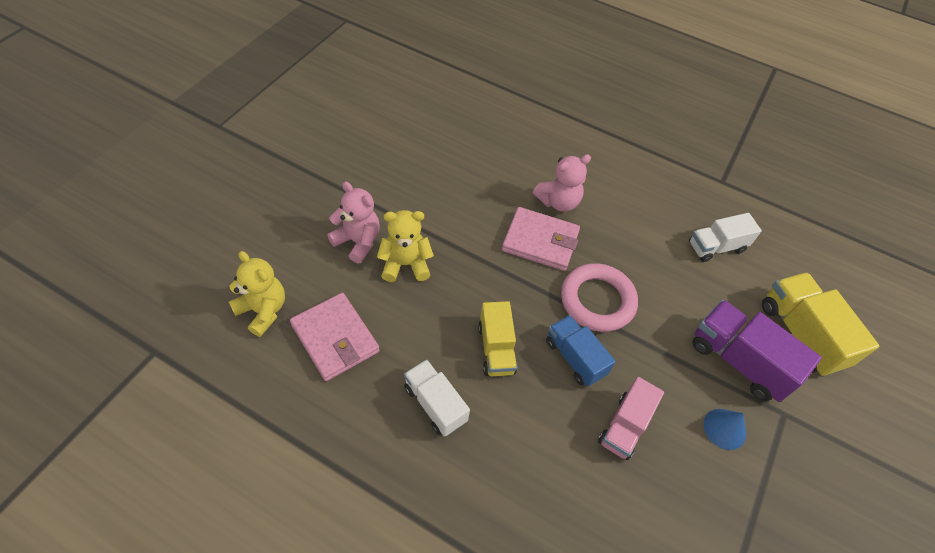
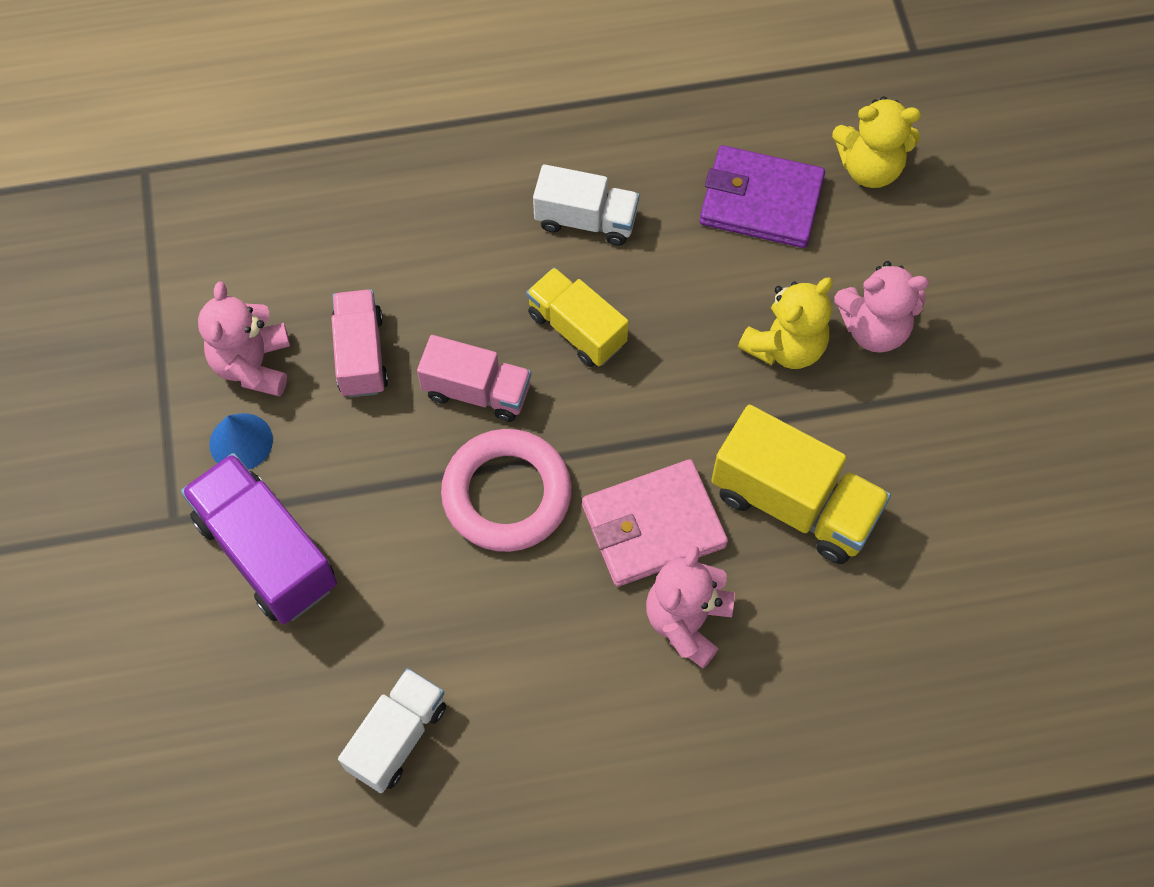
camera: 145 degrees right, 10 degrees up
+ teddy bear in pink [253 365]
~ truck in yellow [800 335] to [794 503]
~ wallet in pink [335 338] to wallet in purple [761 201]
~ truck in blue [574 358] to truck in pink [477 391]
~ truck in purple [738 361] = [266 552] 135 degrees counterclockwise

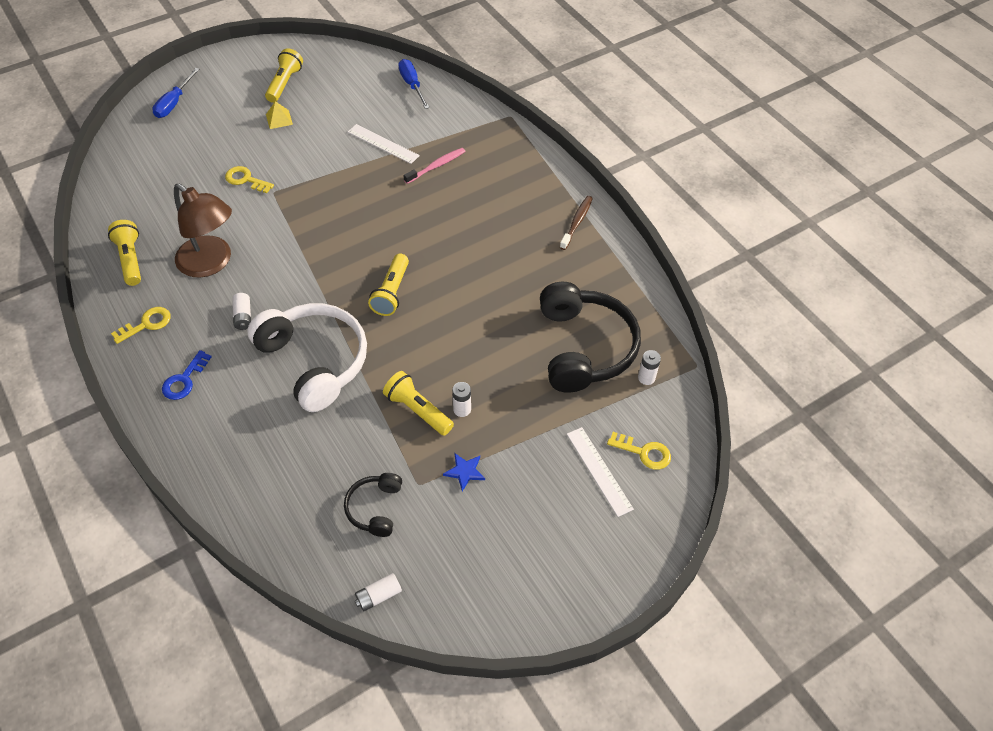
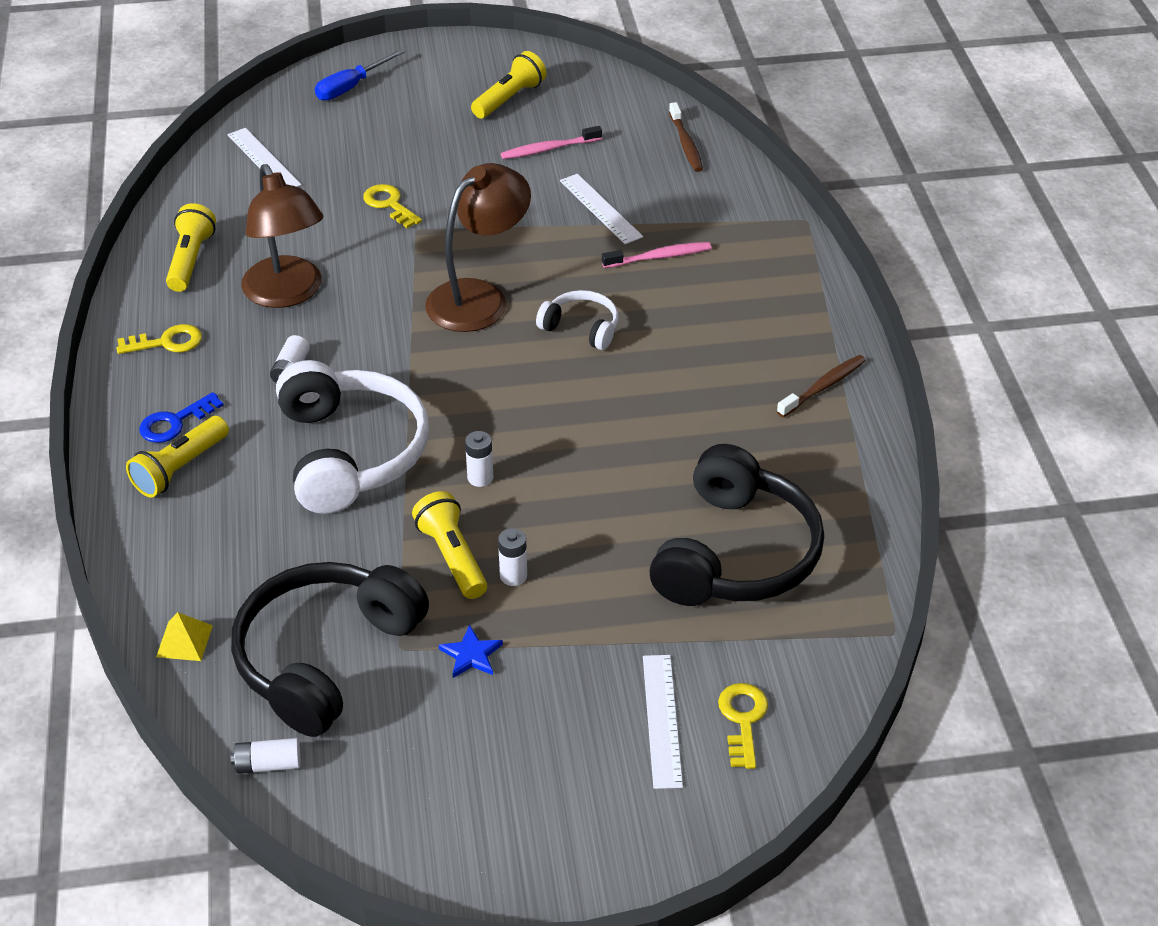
camera: 25 degrees right, 10 degrees down
+ ruler in white [263 160]
+ lamp in brown [479 297]
+ toothbrush in pink [549 149]
+ headphones in white [581 328]
~ pyramid in yellow [279 119] to [184 641]
~ flashlight in yellow [392 292] to [180 468]
~ battery in white [646 378] to [480 478]
~ screwdriver in blue [412 85] to toothbrush in brown [686 144]
~ key in yellow [644 452] = [743 720] 135 degrees counterclockwise
~ headphones in black [375 508] = [325 657] x2.01

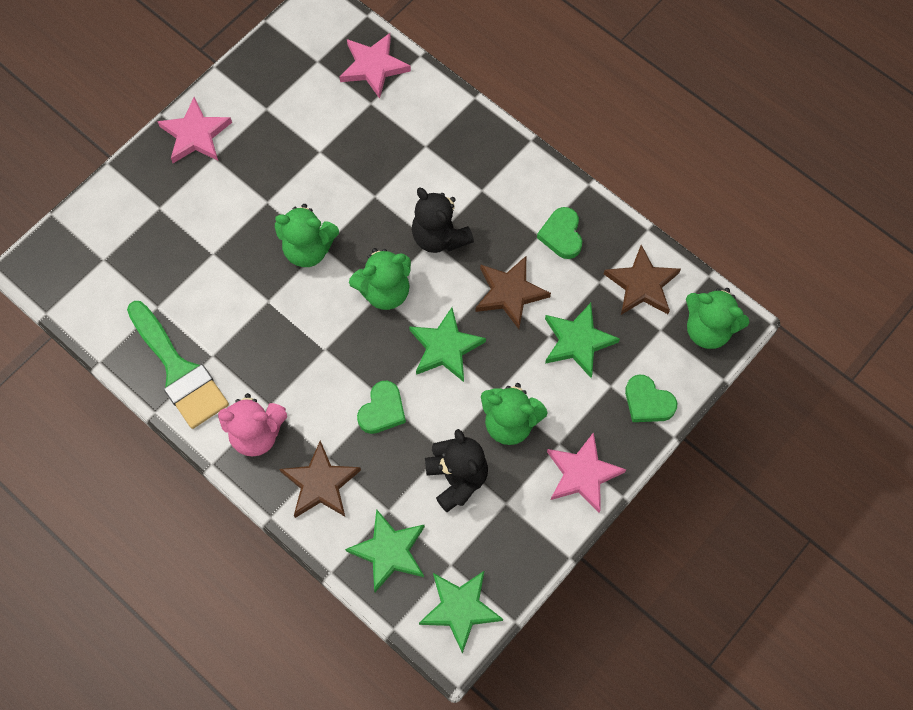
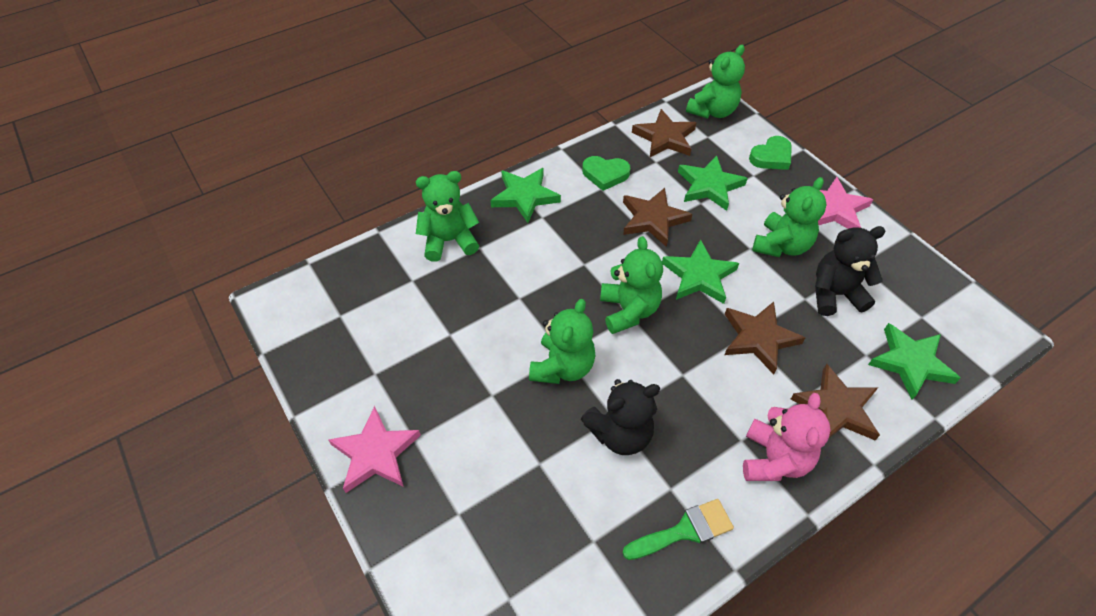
camera: 75 degrees left, 15 degrees down
- star in pink [373 67]
+ teddy bear in green [449 241]
~ teddy bear in black [439 237] to [620 434]
~ star in green [460 609] to [525 196]
~ heart in green [382 410] to star in brown [759 338]
~ brush in green [178 370] = [684 531] x0.61

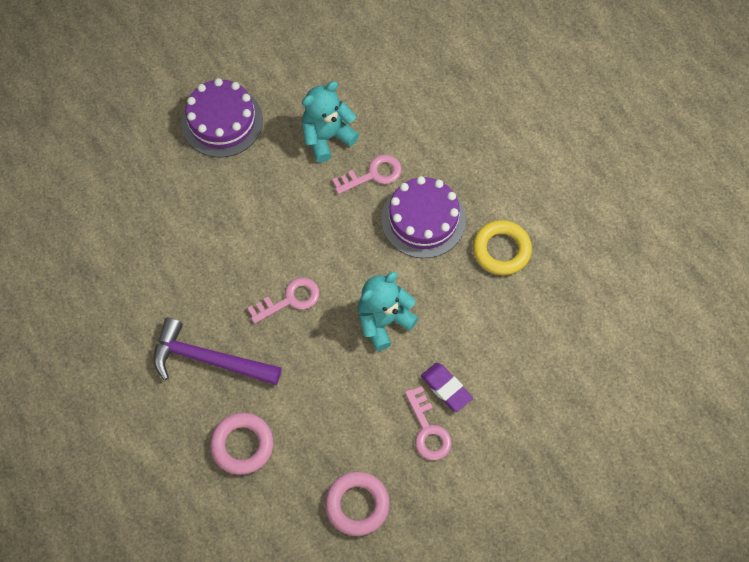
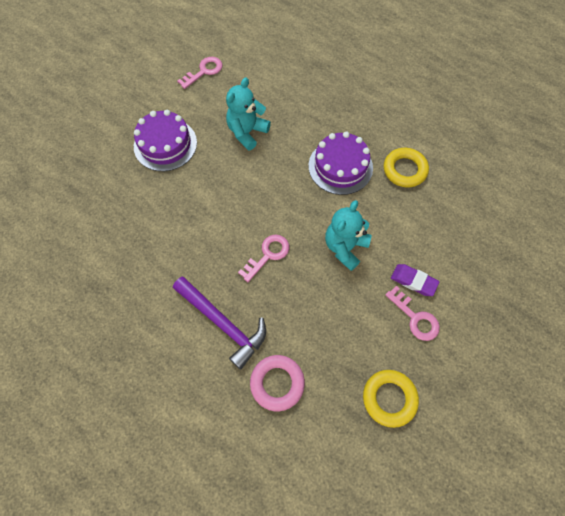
camera: 20 degrees left, 0 degrees up
~ key in pink [372 174] to [203 71]
~ ring in pink [357 505] to ring in yellow [389 398]
~ hammer in purple [209 360] = [223 323] 135 degrees counterclockwise

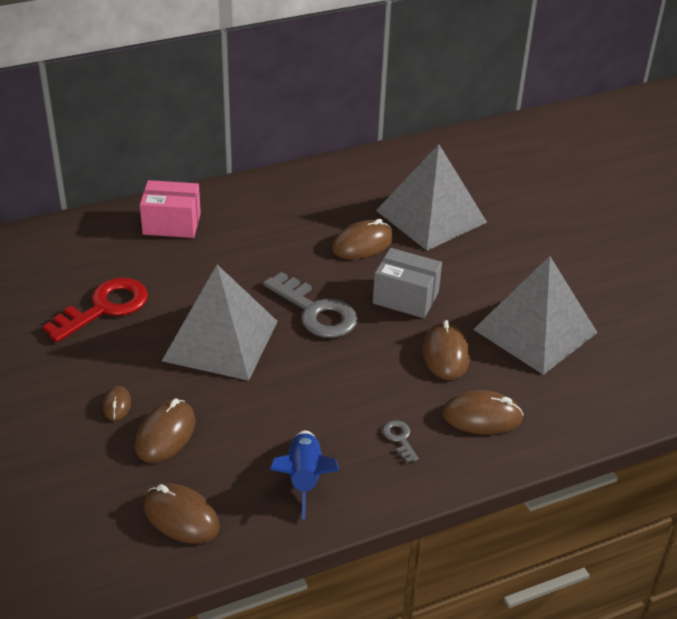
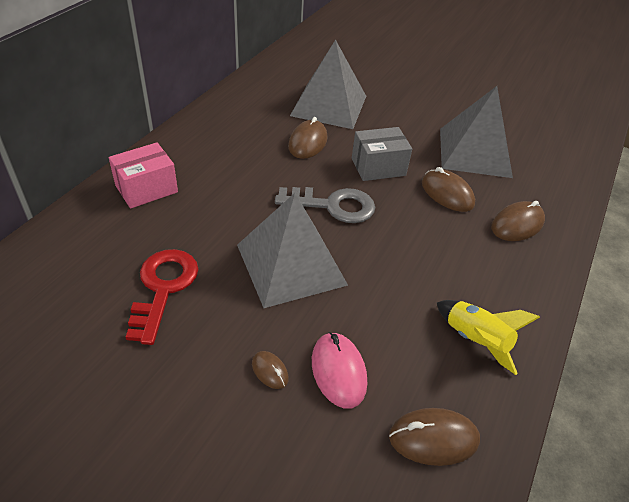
camera: 40 degrees left, 5 degrees up
- key in grey [399 439]
~ mouse in brown [165 434] to mouse in pink [338 371]
~ rocket in blue [304 479] to rocket in yellow [475 340]

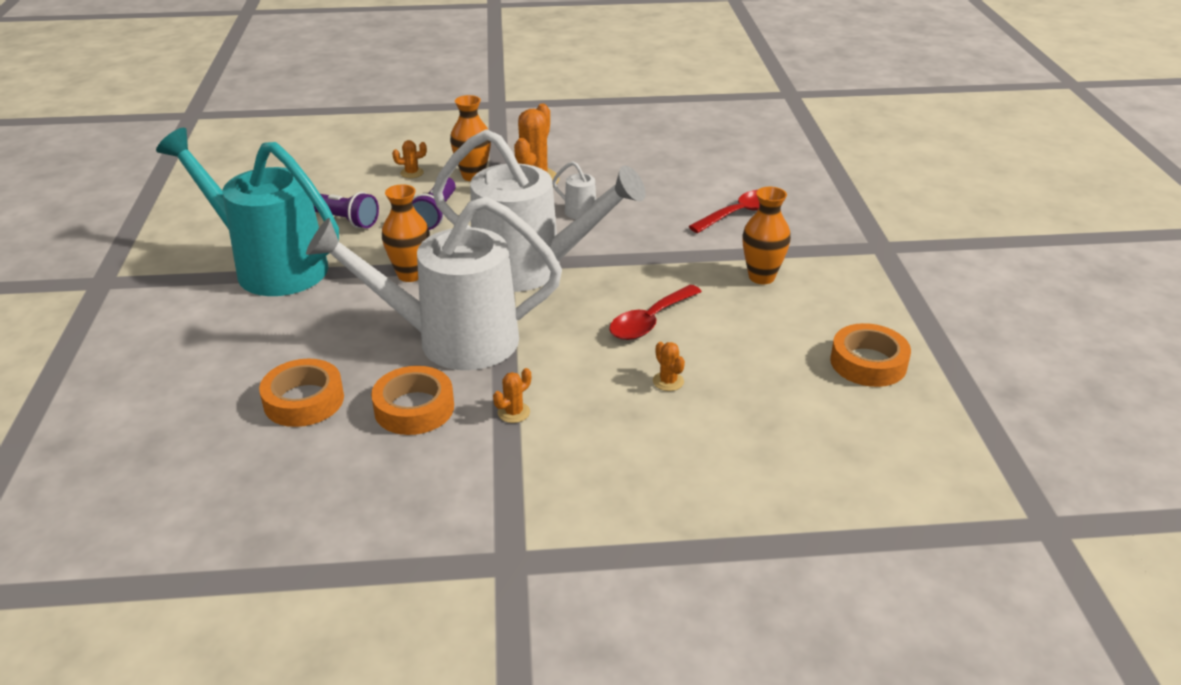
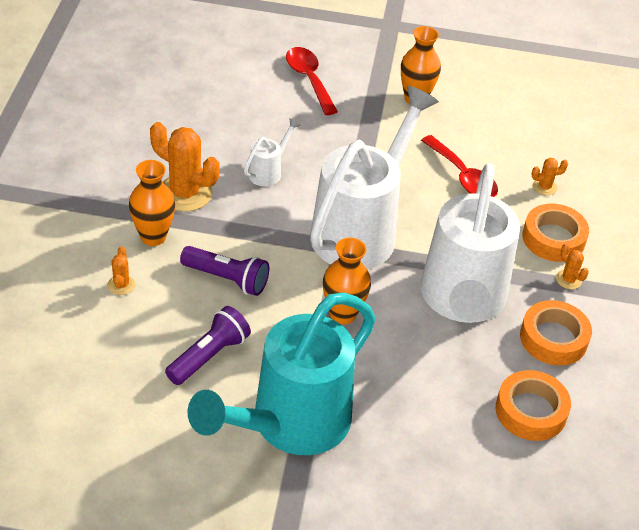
camera: 80 degrees left, 10 degrees up
~ tape in orange [868 363] to [553 238]

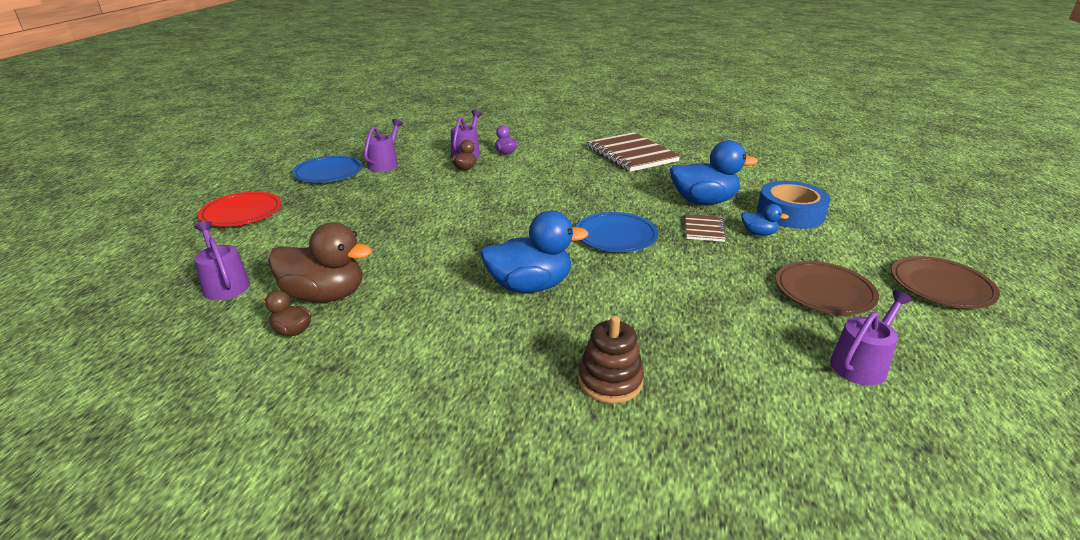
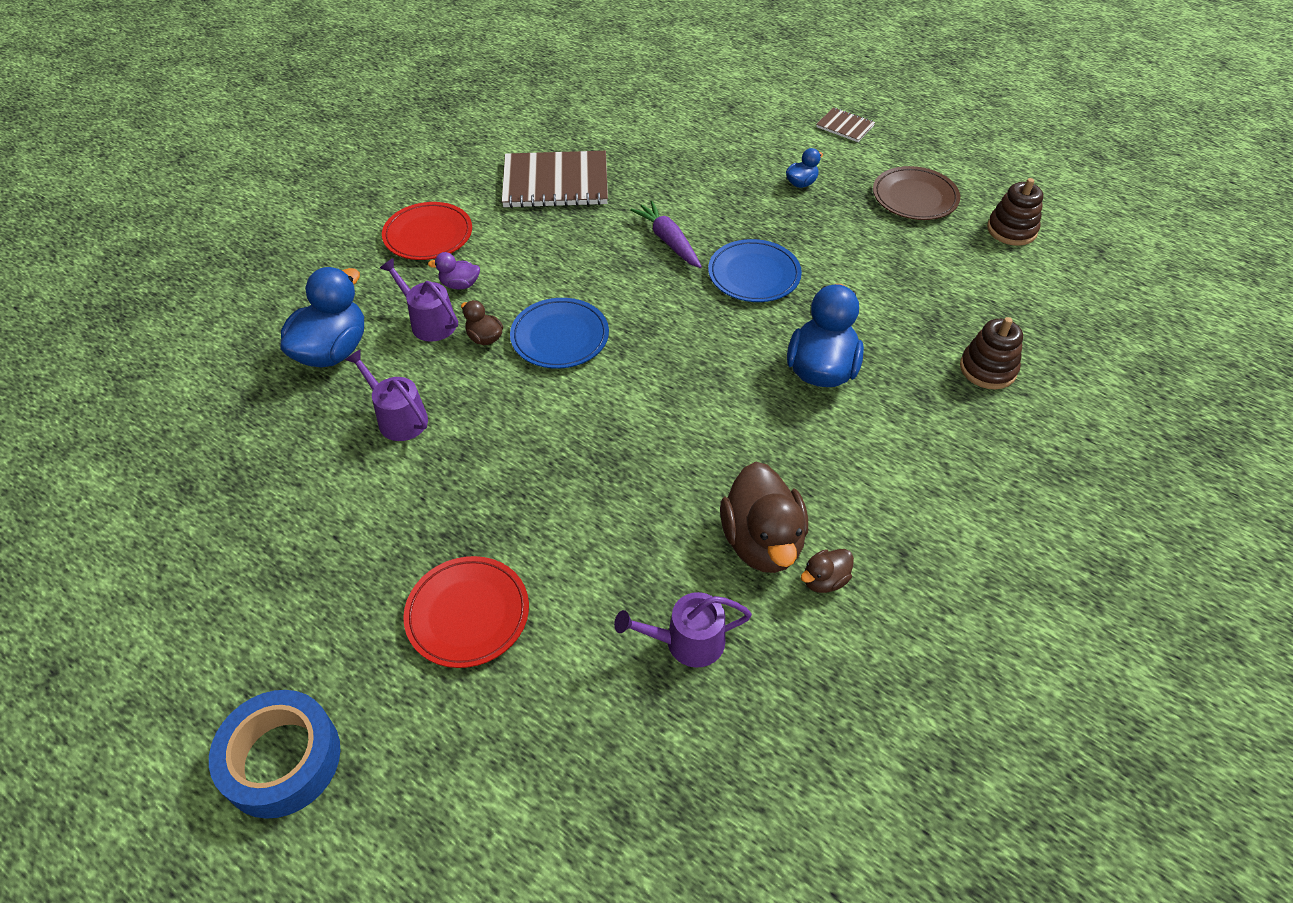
camera: 65 degrees left, 20 degrees up
- plate in brown [941 286]
+ plate in red [428 235]
+ carrot in purple [668 241]
~ plate in blue [328 173] to [560 337]
~ duck in blue [704 201] to [333 351]
~ notebook in brown [704 229] to [845 126]
~ tape in blue [790 213] to [282 759]
~ watering can in purple [861 364] to stacking toy in brown [1011 230]
~ duck in brown [325 295] = [762 542] 135 degrees clockwise

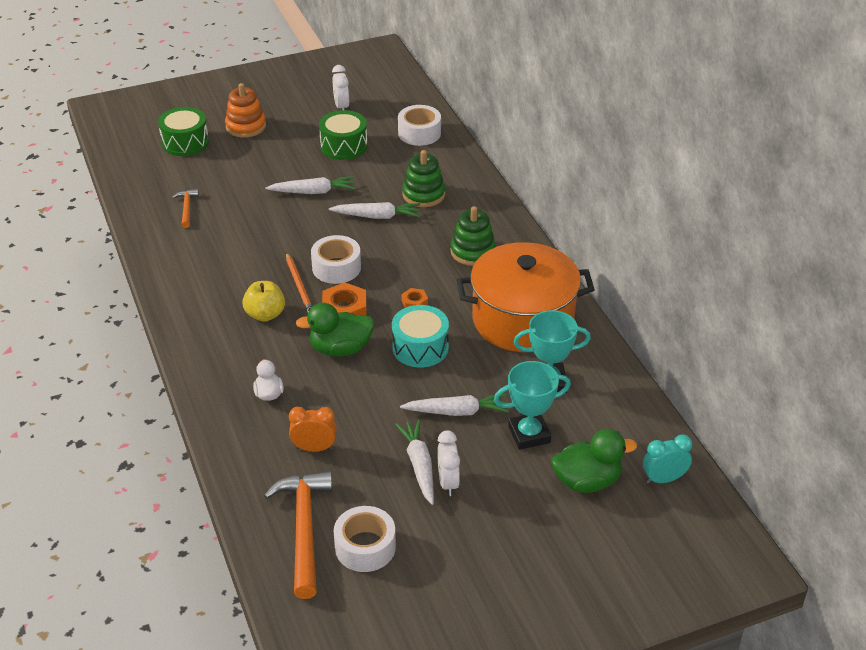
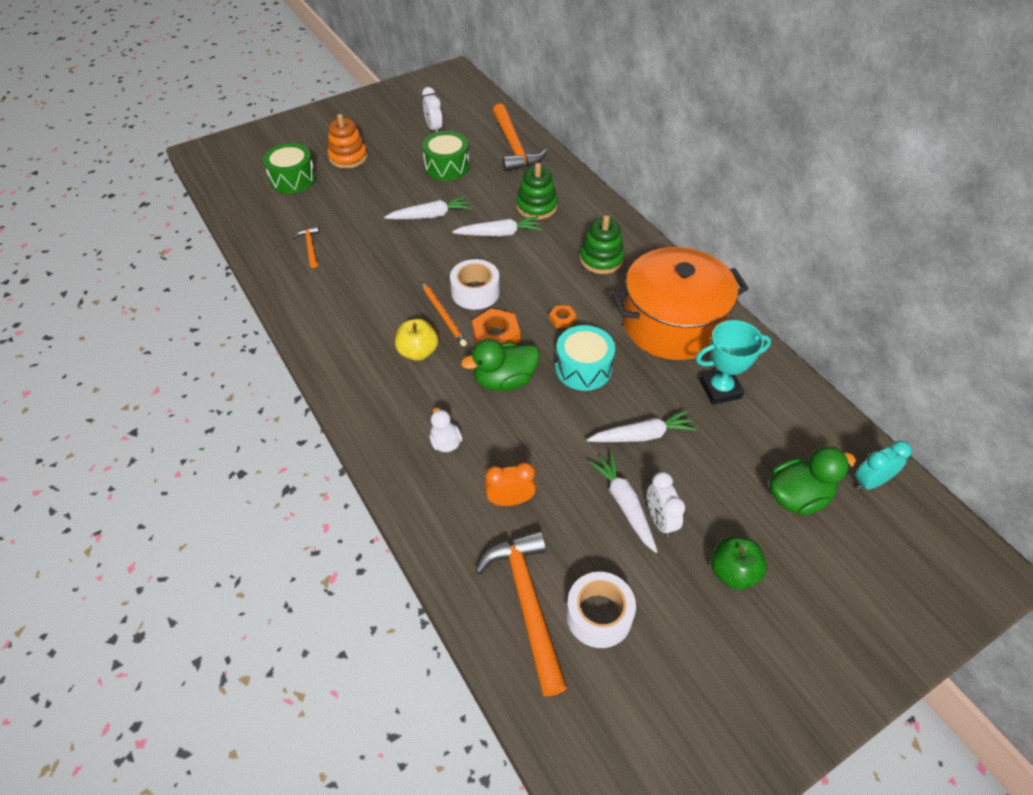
camera: 10 degrees left, 10 degrees up
- trophy in turquoise [529 434]
+ apple in green [733 572]
~ tape in white [419 133] to hammer in orange [514 146]

